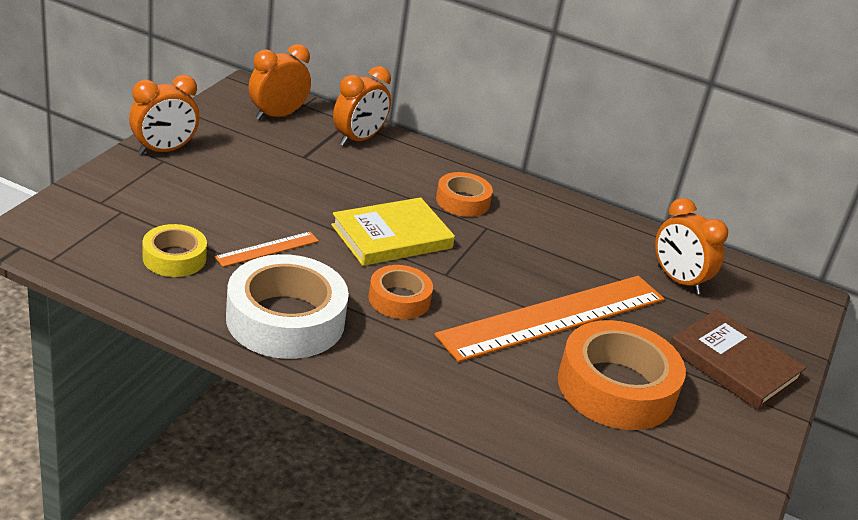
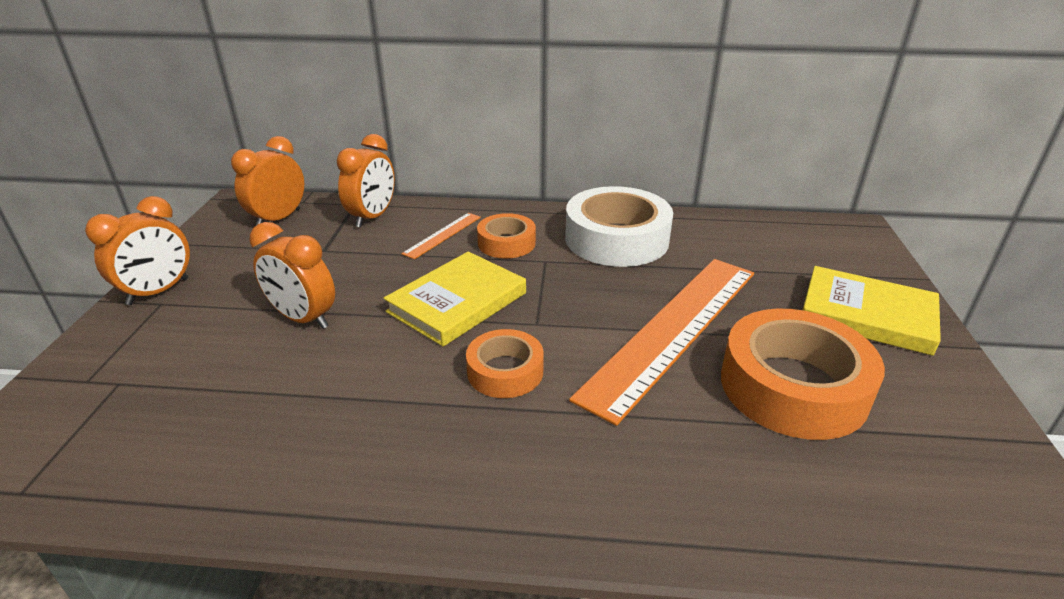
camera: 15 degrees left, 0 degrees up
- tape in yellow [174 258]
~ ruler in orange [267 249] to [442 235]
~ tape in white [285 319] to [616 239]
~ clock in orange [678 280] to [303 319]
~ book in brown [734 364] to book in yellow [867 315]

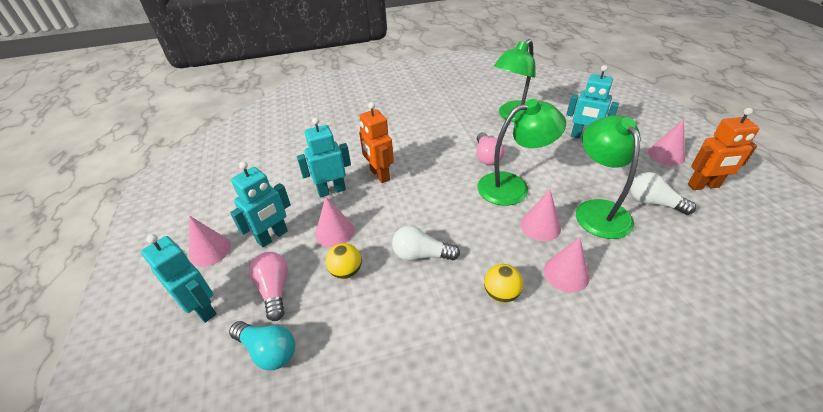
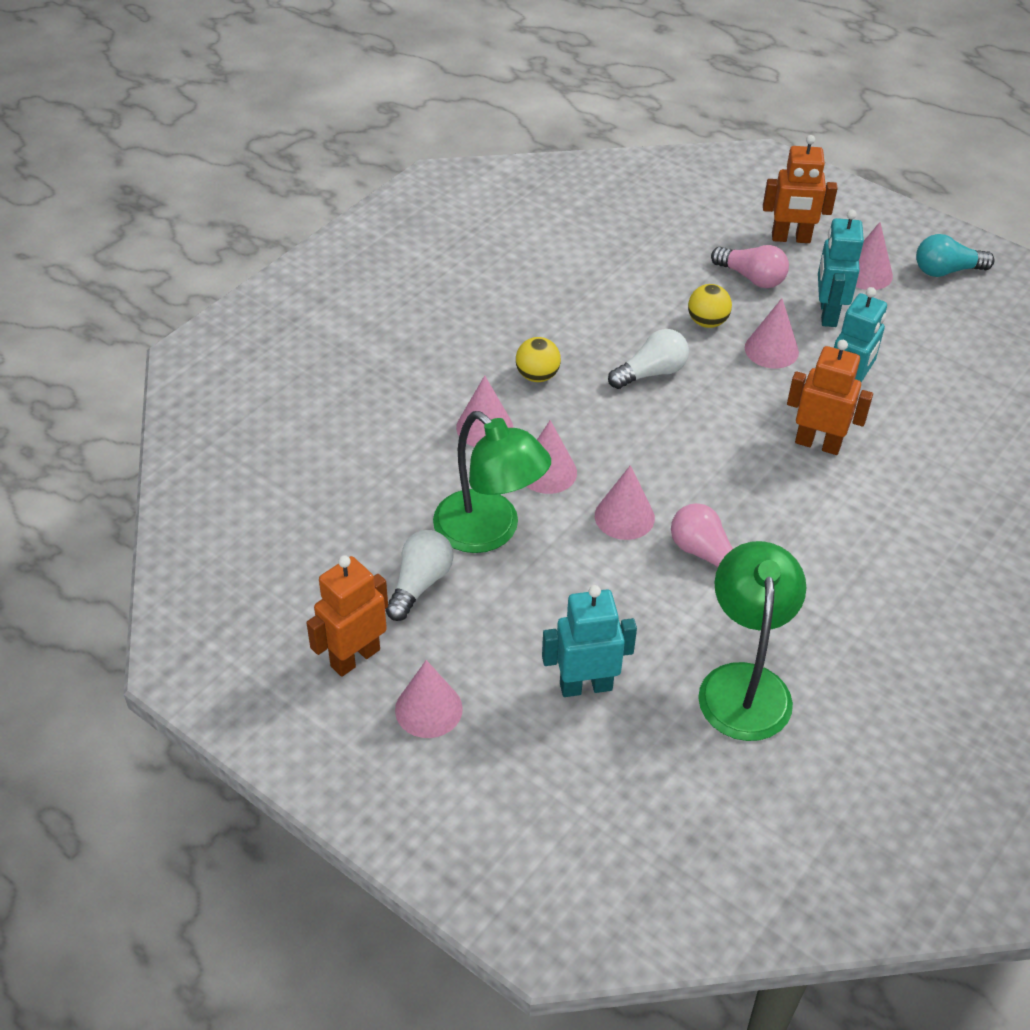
camera: 140 degrees right, 5 degrees up
~ light bulb in turquoise [268 351] to [946 271]
~ lamp in green [513 186] to cone in pink [624 516]
~ robot in turquoise [203 308] to robot in orange [791 238]
~ light bulb in white [653 202] = [420 584] 60 degrees counterclockwise

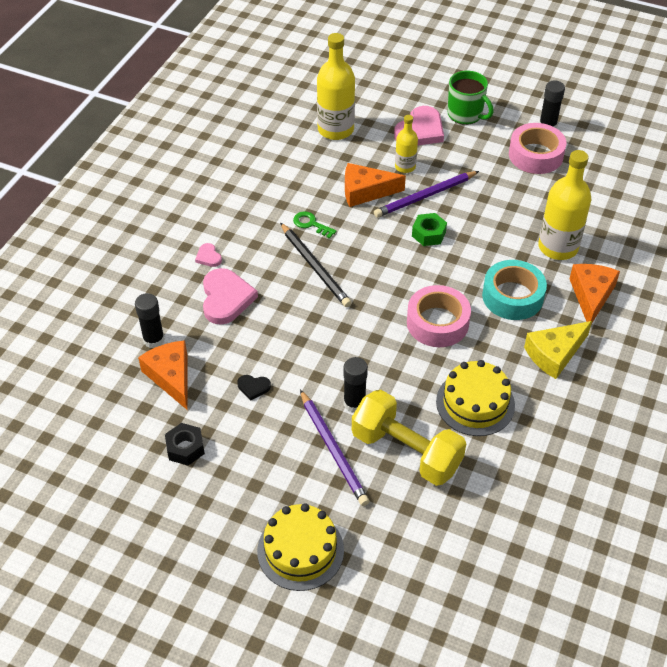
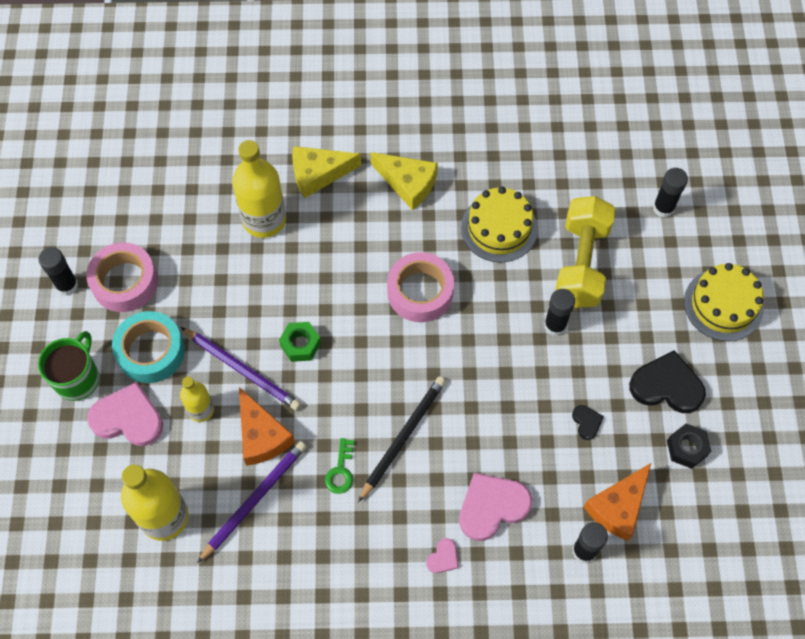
camera: 115 degrees left, 15 degrees up
+ heart in black [666 386]
+ glue stick in black [663 208]
~ pencil in purple [333 449] to [254 500]
~ tape in turquoise [512 296] to [151 351]
~ cheese in orange [591 295] to cheese in yellow [318 174]

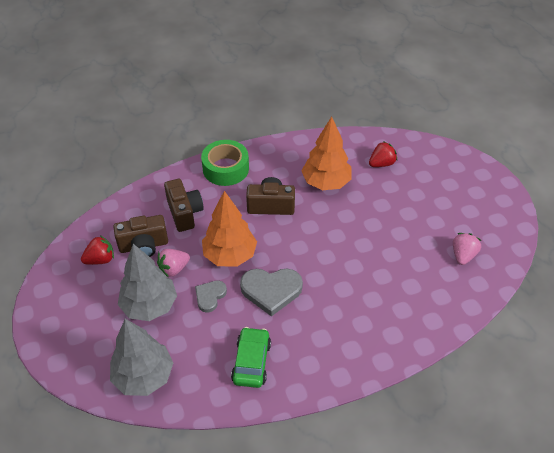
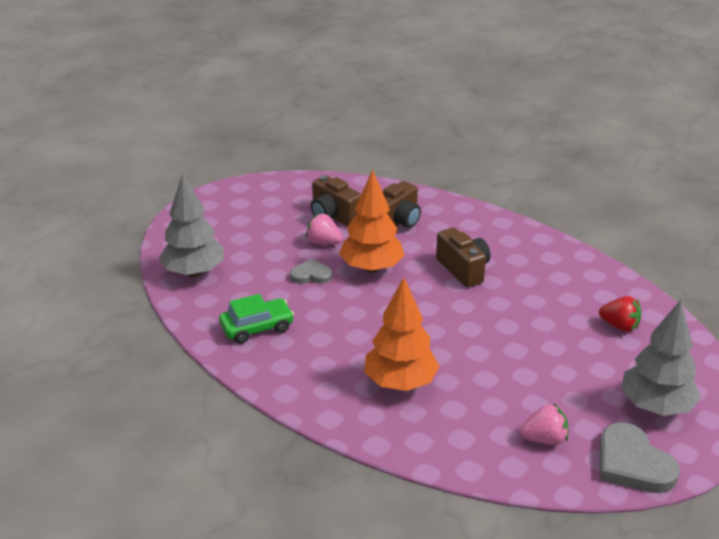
camera: 60 degrees right, 15 degrees down
- strawberry in red [100 259]
- tape in green [225 168]
~ tree in grey [149 306] to [656 407]
~ heart in grey [271 291] to [633 463]
~ tree in orange [326 183] to [400 383]

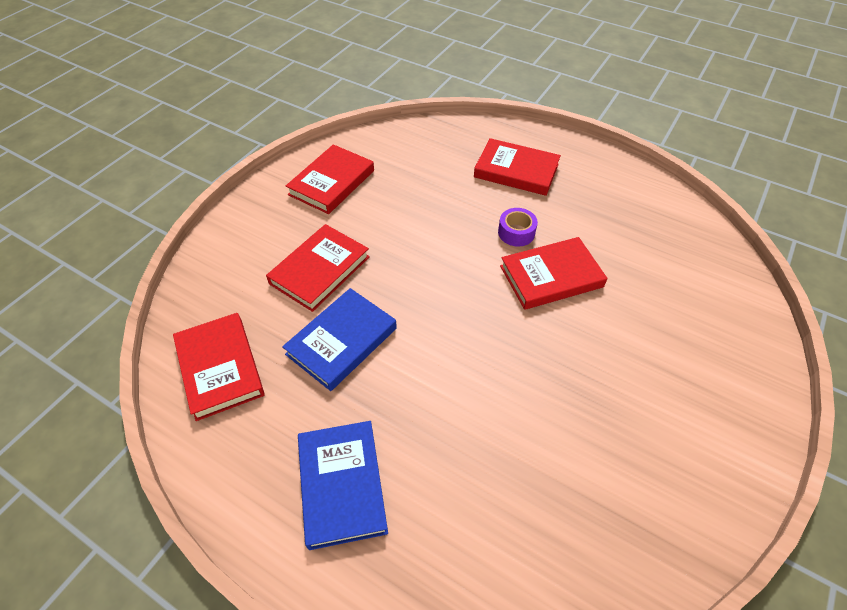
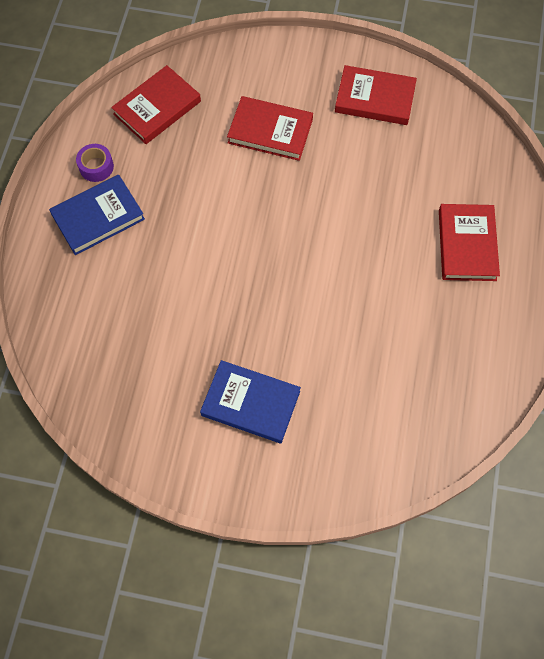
camera: 70 degrees right, 15 degrees up
- book in red [551 276]
~ book in blue [342 341] to [250 403]
~ tape in purple [516 232] to [96 167]

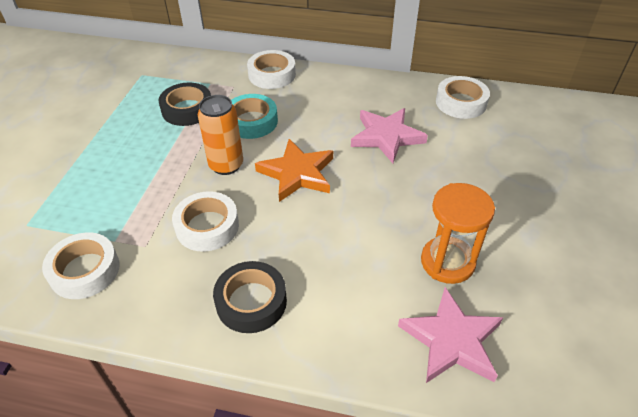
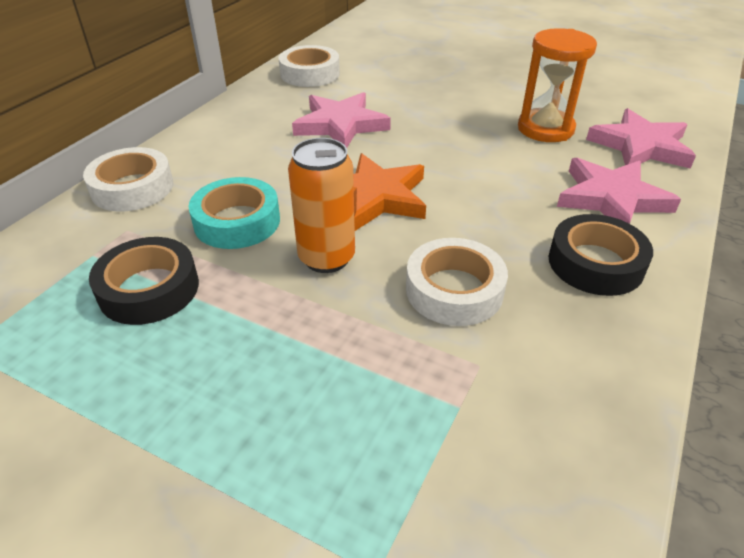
camera: 75 degrees left, 5 degrees down
- tape in white [85 270]
+ star in pink [611 198]

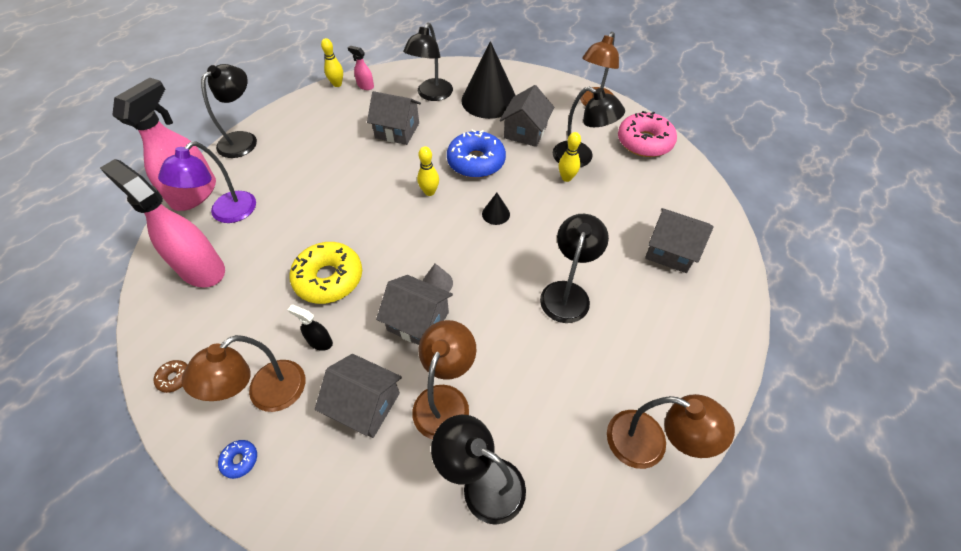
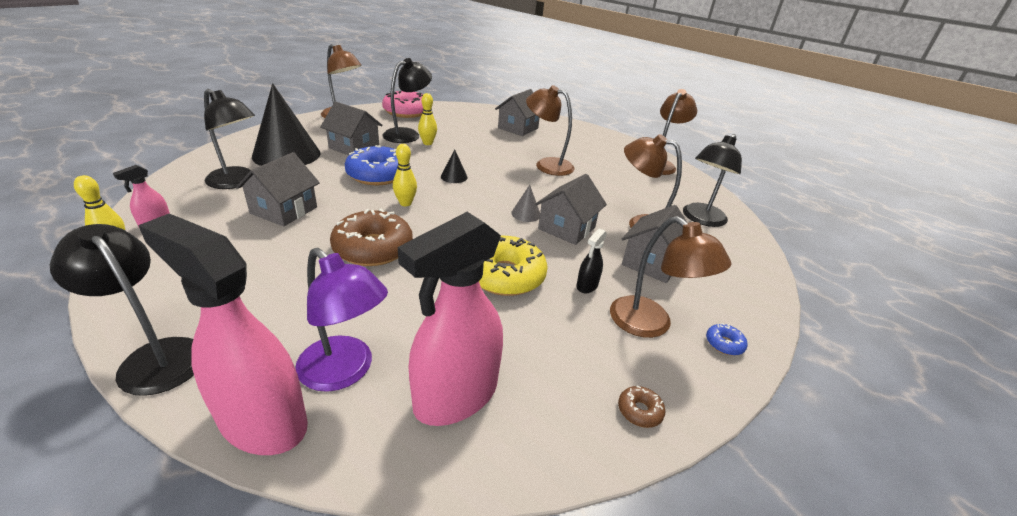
camera: 85 degrees left, 20 degrees down
+ donut in brown [373 248]
~ lamp in black [567 293] to lamp in brown [547 165]

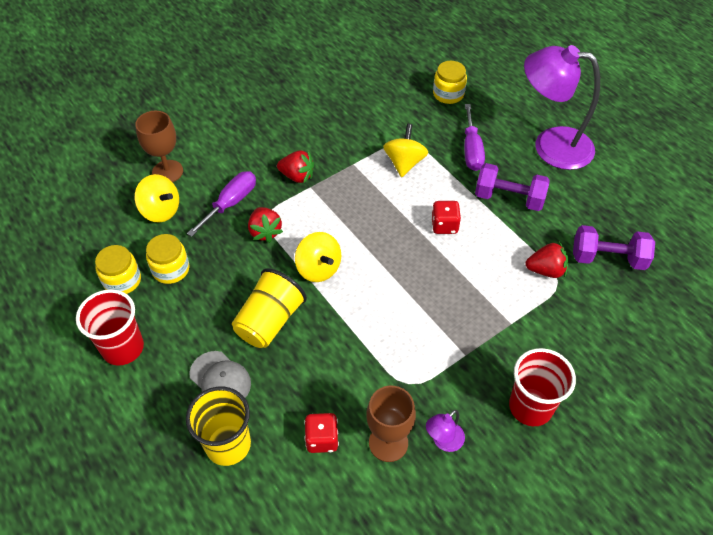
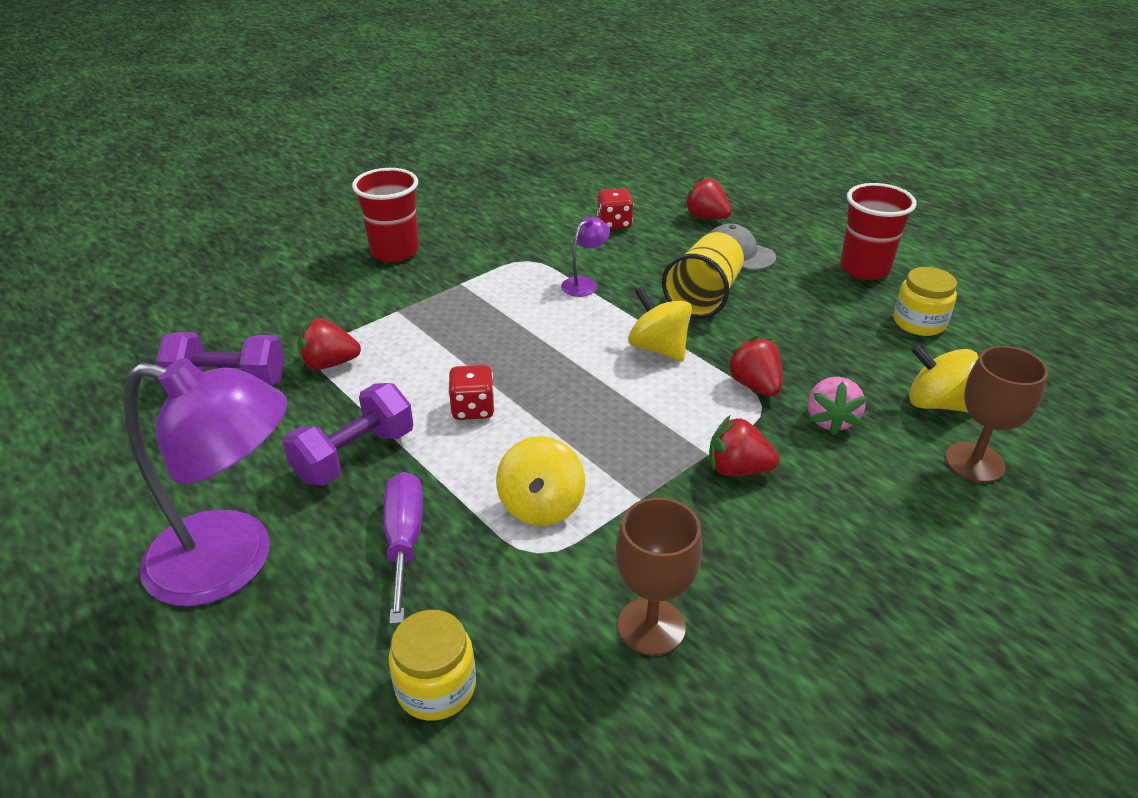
camera: 175 degrees right, 15 degrees down
- jar in yellow [171 269]
~ goblet in brown [388 443] to [651 626]
~ lamp in purple [443 441] to [584 283]
~ cup in yellow [228 445] to strawberry in red [706 217]
~ screwdriver in purple [231 203] to strawberry in pink [830 420]
~ dumbbell in purple [509 198] = [354 455] 60 degrees counterclockwise

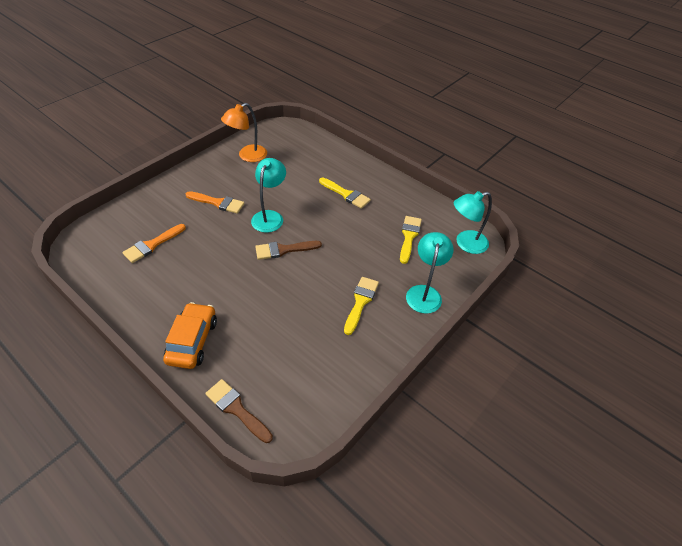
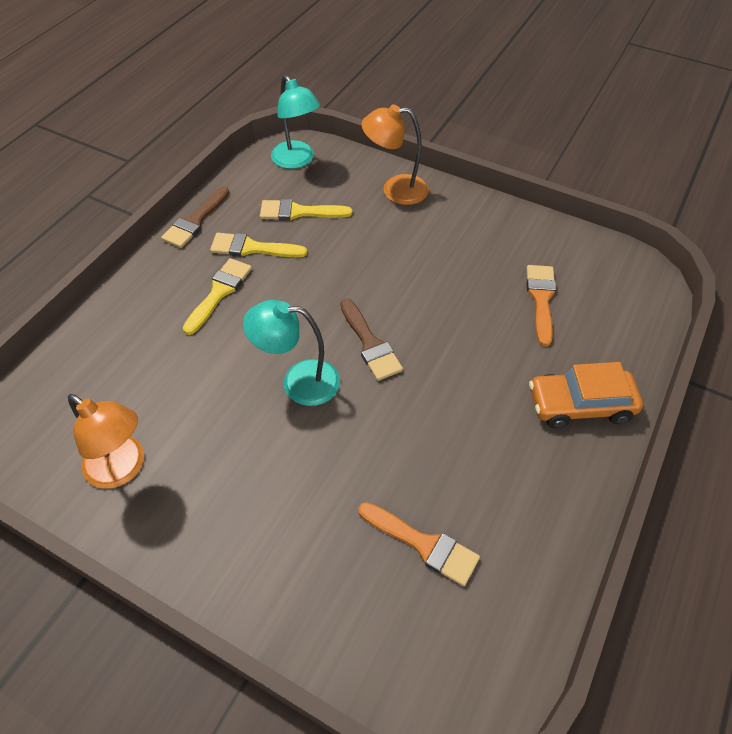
camera: 100 degrees left, 5 degrees up
~ brush in orange [218 203] to [541 299]
~ brush in brown [236 409] to [195 221]
~ brush in yellow [360 302] to [252 248]
~ lamp in turquoise [424 293] to lamp in orange [395 190]

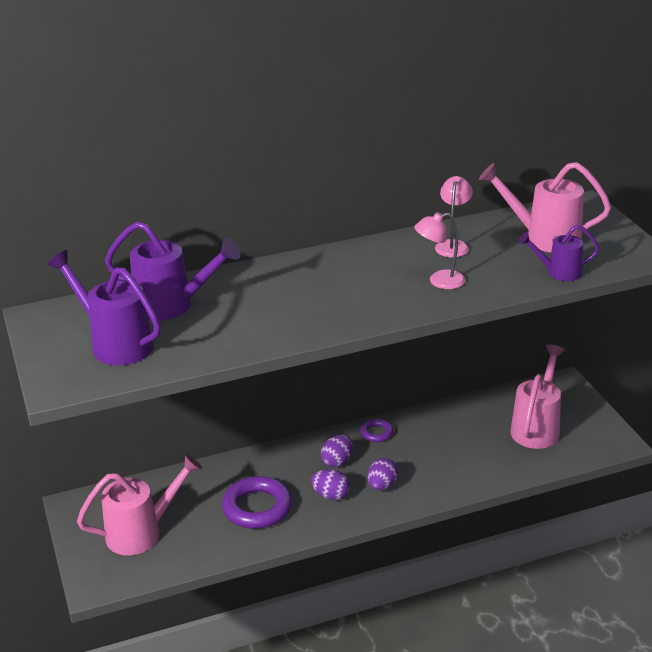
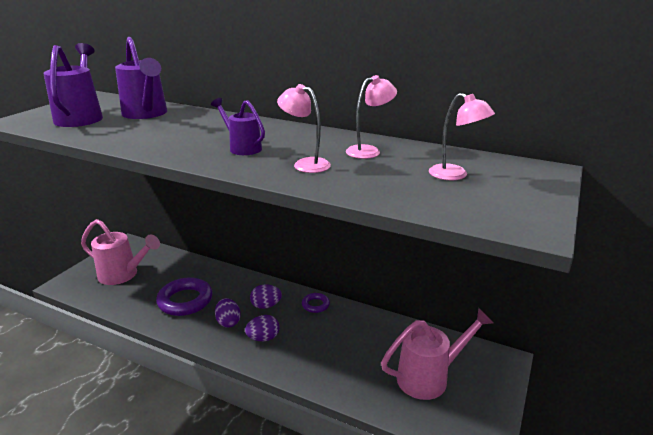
camera: 45 degrees right, 5 degrees down
~ watering can in purple [559 272] to [242 148]
~ watering can in pink [545 238] to lamp in pink [455 175]

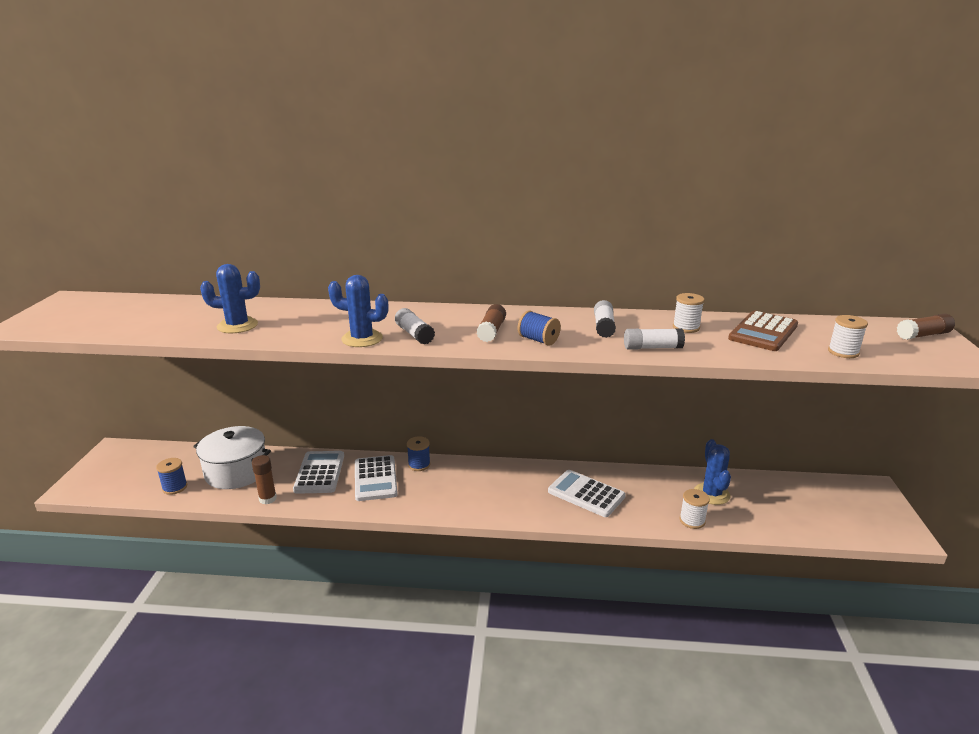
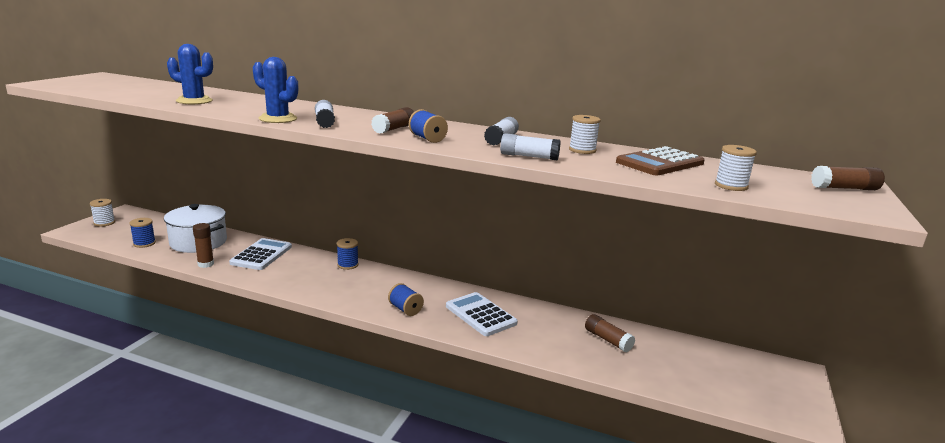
camera: 15 degrees right, 5 degrees down
- calculator in white [375 479]
+ spool in blue [405 309]
~ spool in white [692 521] to [104 223]
~ cactus in blue [711 494] to glue stick in brown [607 340]

